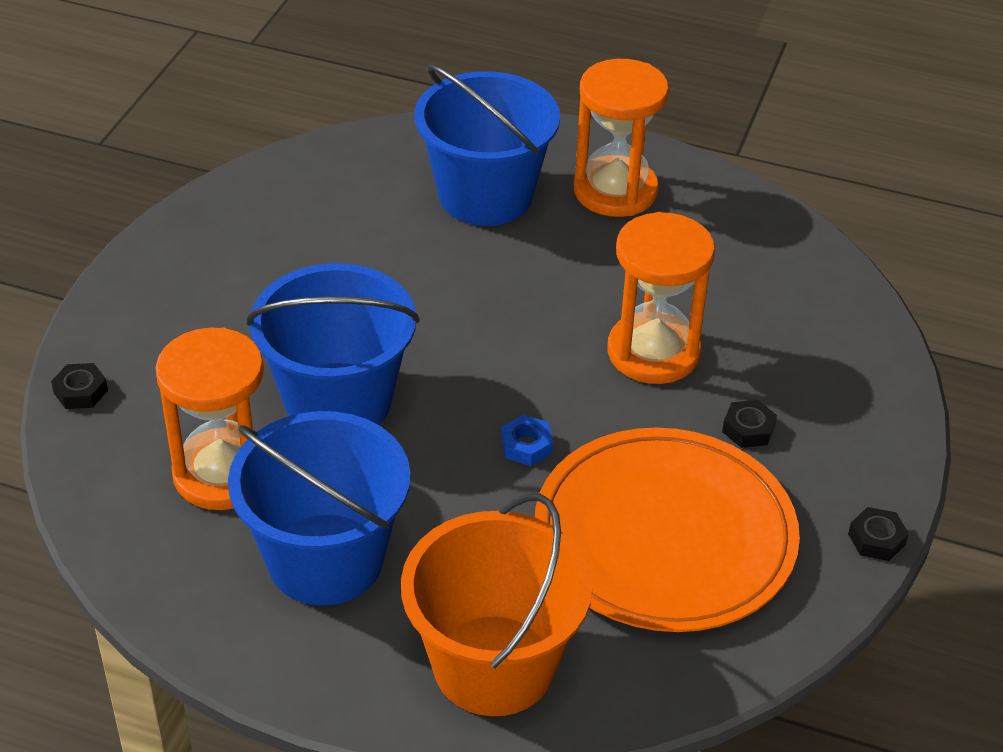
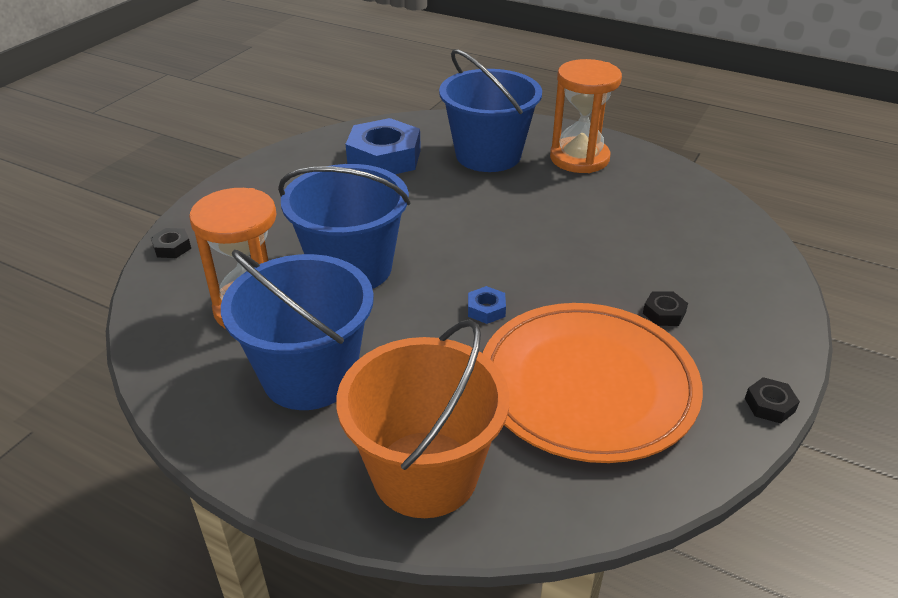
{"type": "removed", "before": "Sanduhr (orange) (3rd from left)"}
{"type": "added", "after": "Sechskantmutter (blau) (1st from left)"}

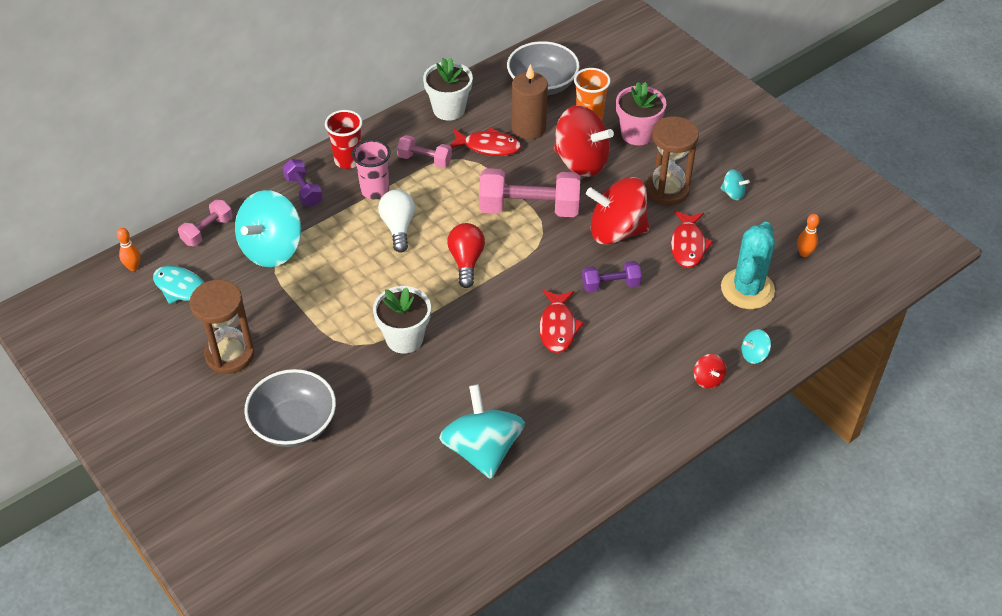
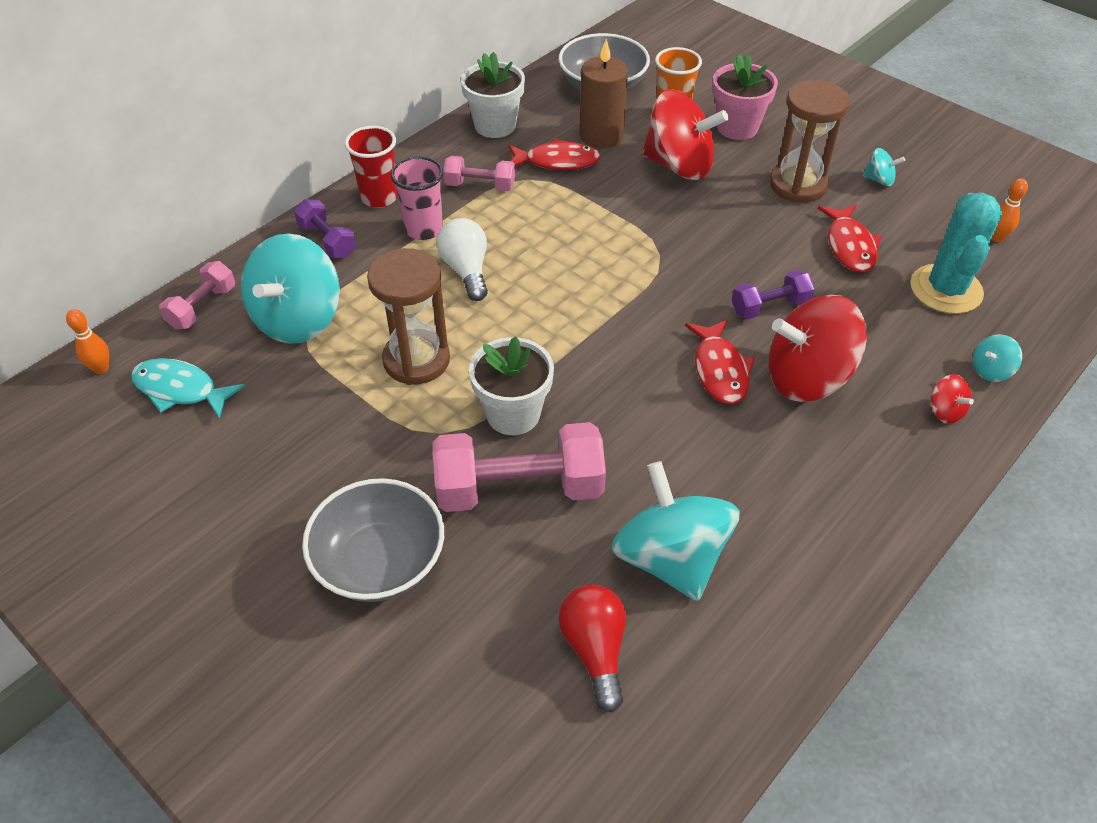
{"type": "moved", "before": "Sanduhr (braun) (1st from left)"}
{"type": "moved", "before": "Glühbirne (rot)"}
{"type": "moved", "before": "Hantel (rosa) (3rd from left)"}
{"type": "moved", "before": "Kreisel (rot) (2nd from left)"}

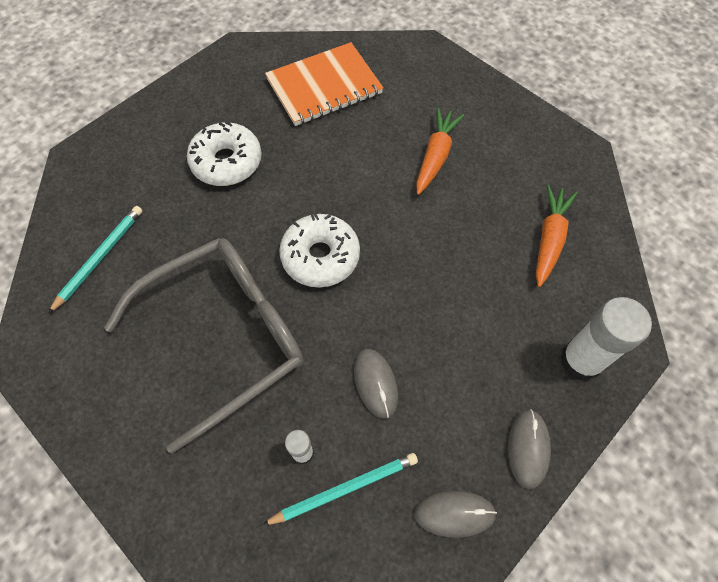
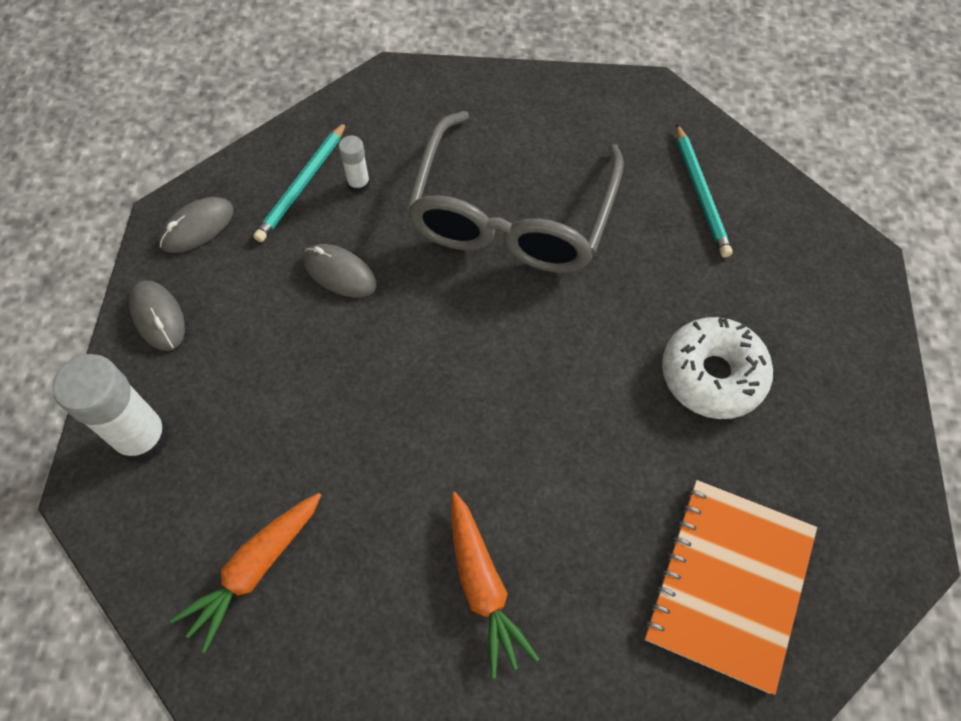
{"type": "removed", "before": "Donut (weiß) (2nd from left)"}
{"type": "turned", "before": "Karotte (orange) (2nd from left in the first image)", "turn": 60}

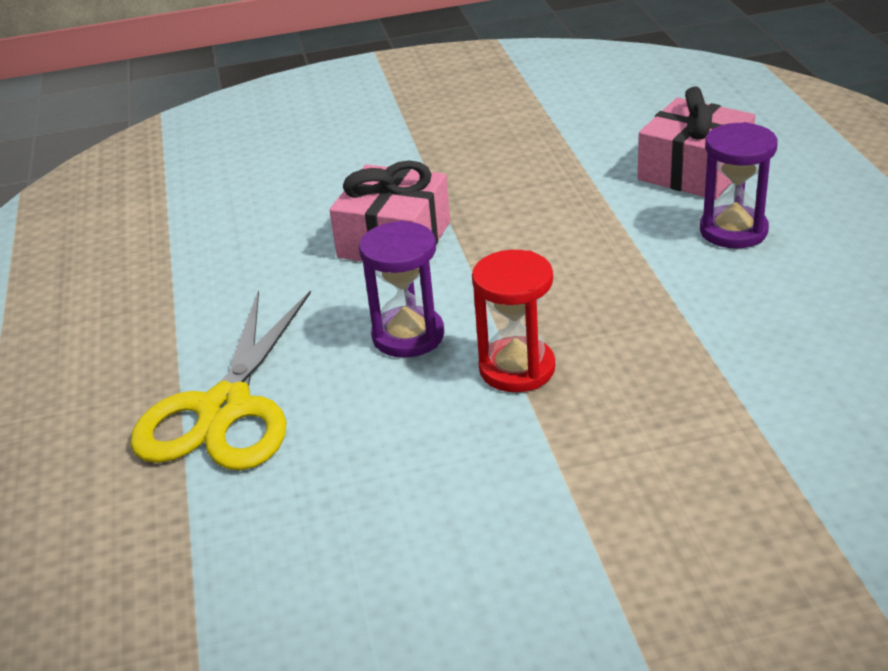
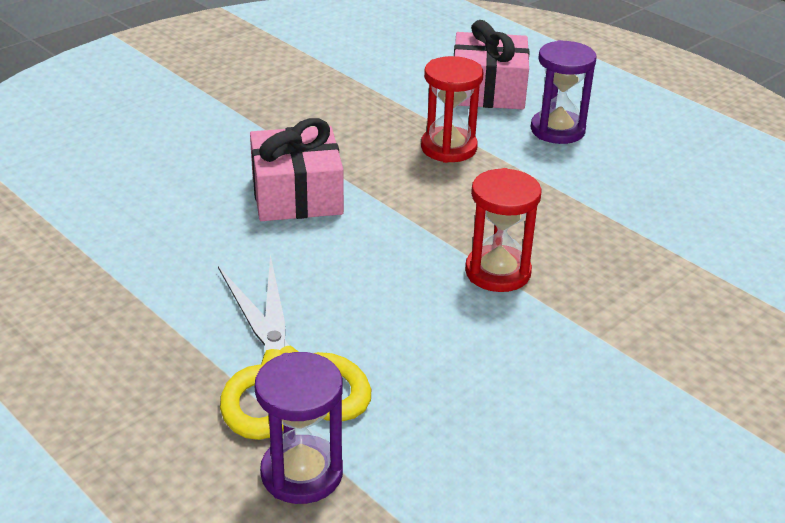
{"type": "added", "after": "Sanduhr (rot) (1st from left)"}
{"type": "moved", "before": "Sanduhr (lila) (1st from left)"}

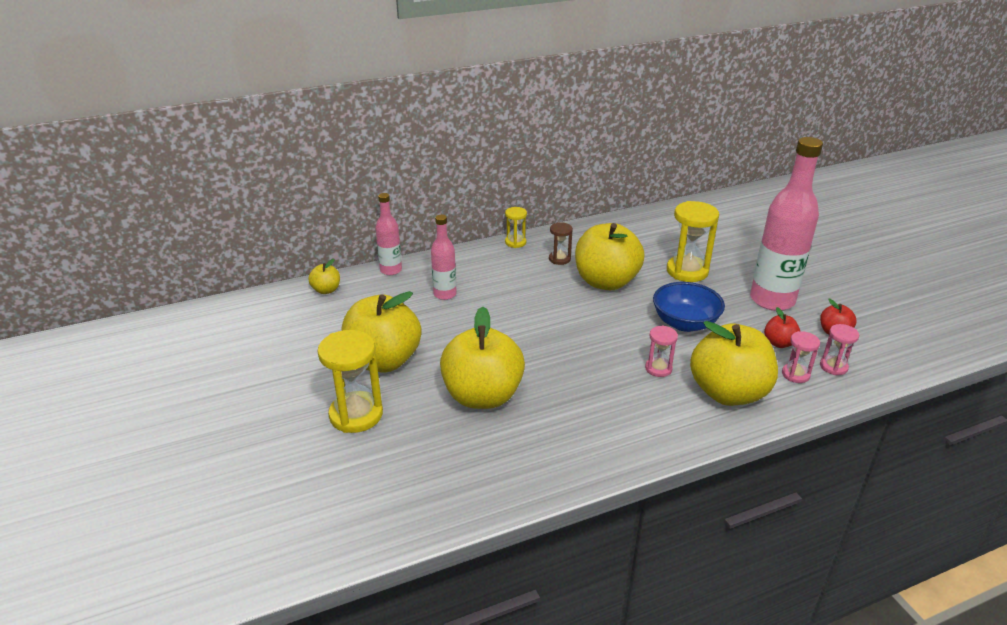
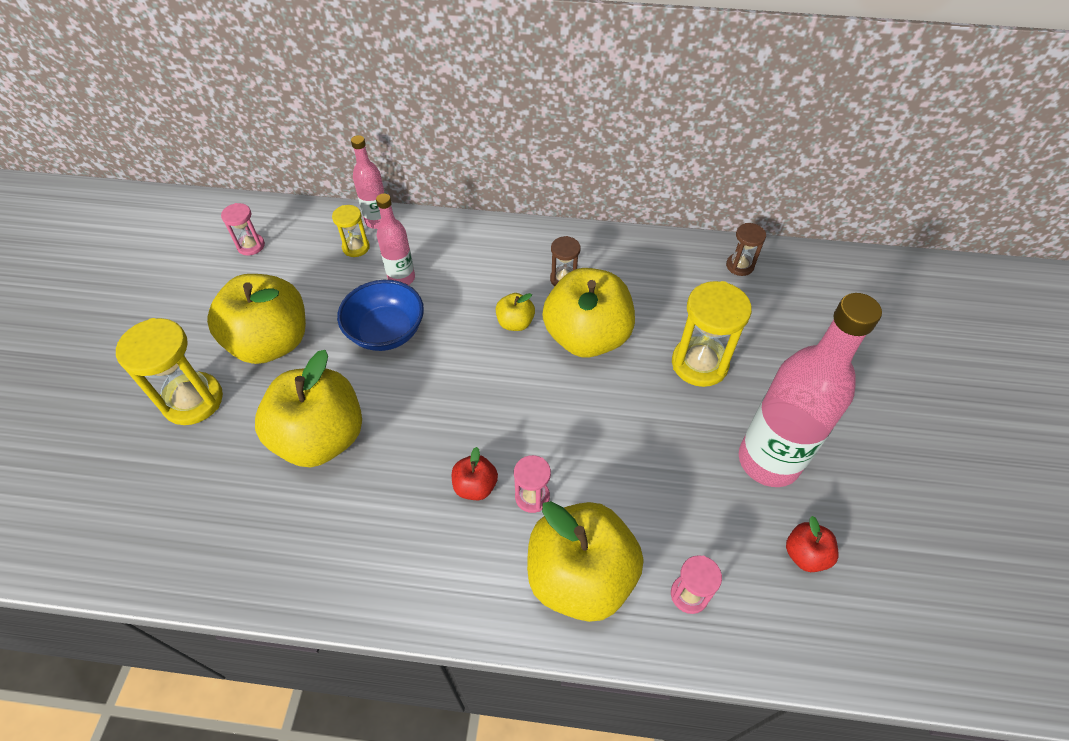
{"type": "added", "after": "Sanduhr (braun) (2nd from left)"}
{"type": "moved", "before": "Apfel (gelb) (1st from left in the first image)", "after": "Apfel (gelb) (3rd from left)"}
{"type": "moved", "before": "Sanduhr (gelb) (2nd from left)"}
{"type": "moved", "before": "Schüssel (blau)"}
{"type": "moved", "before": "Apfel (rot) (1st from left)"}
{"type": "moved", "before": "Sanduhr (rosa) (3rd from left in the first image)", "after": "Sanduhr (rosa) (1st from left)"}

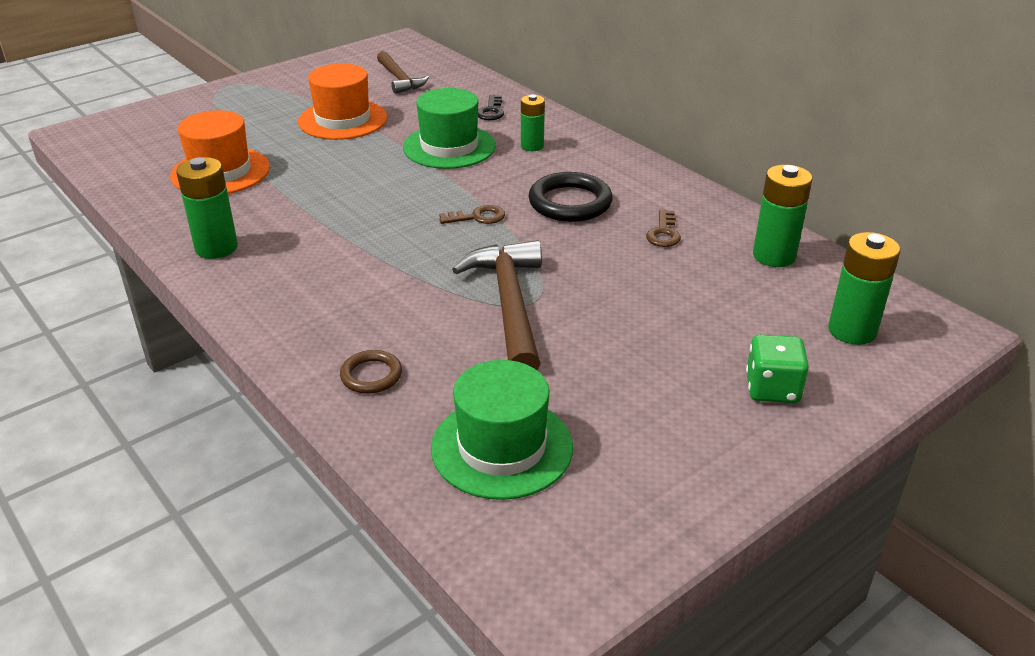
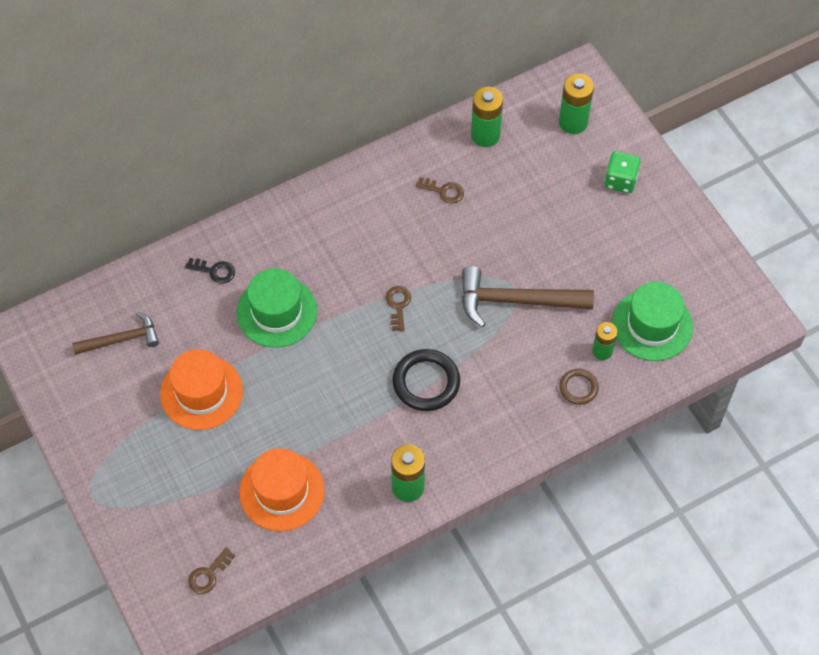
{"type": "added", "after": "Schlüssel (braun) (1st from left)"}
{"type": "moved", "before": "Batterie (grün) (2nd from left in the first image)", "after": "Batterie (grün) (4th from left)"}
{"type": "moved", "before": "Ring (schwarz)"}

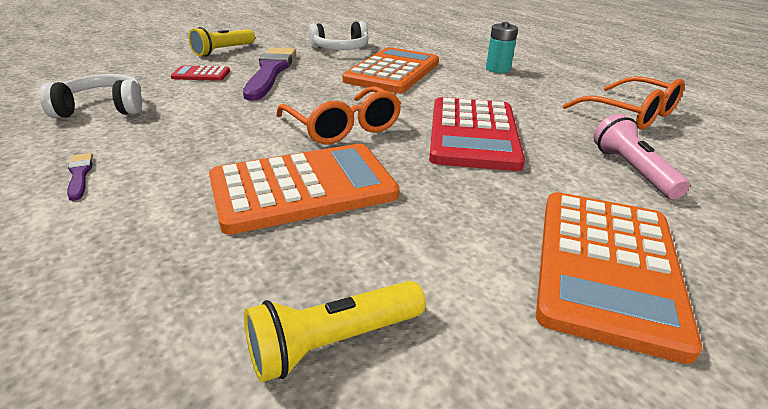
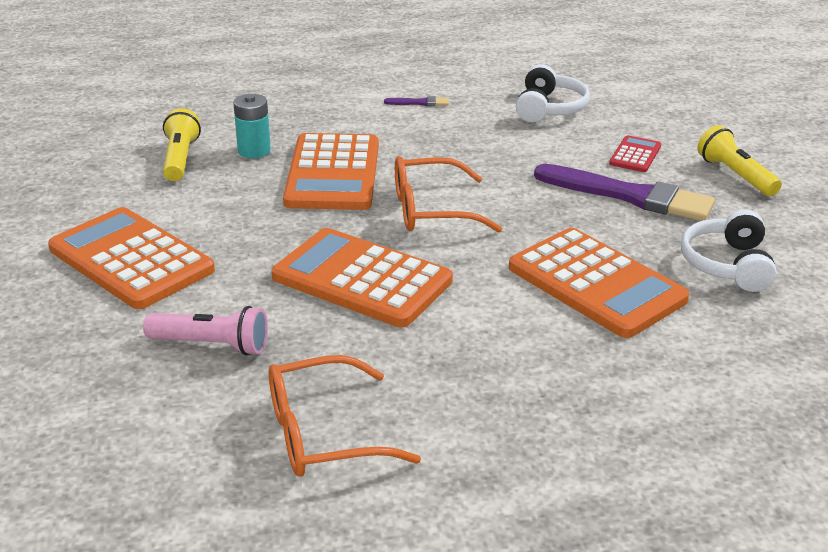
{"type": "moved", "before": "Batterie (türkis)"}
{"type": "recoloured", "before": "Taschenrechner (rot) (2nd from left)", "after": "Taschenrechner (orange) (3rd from left)"}

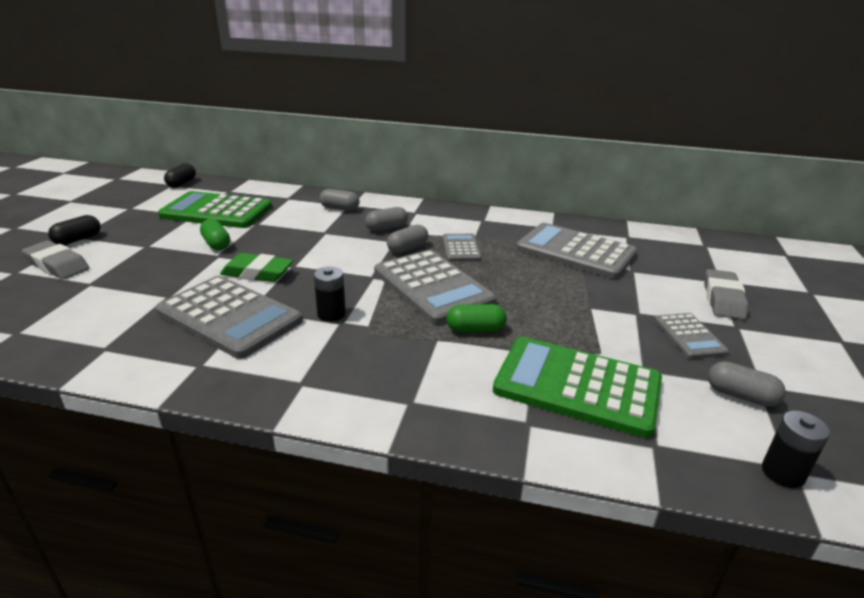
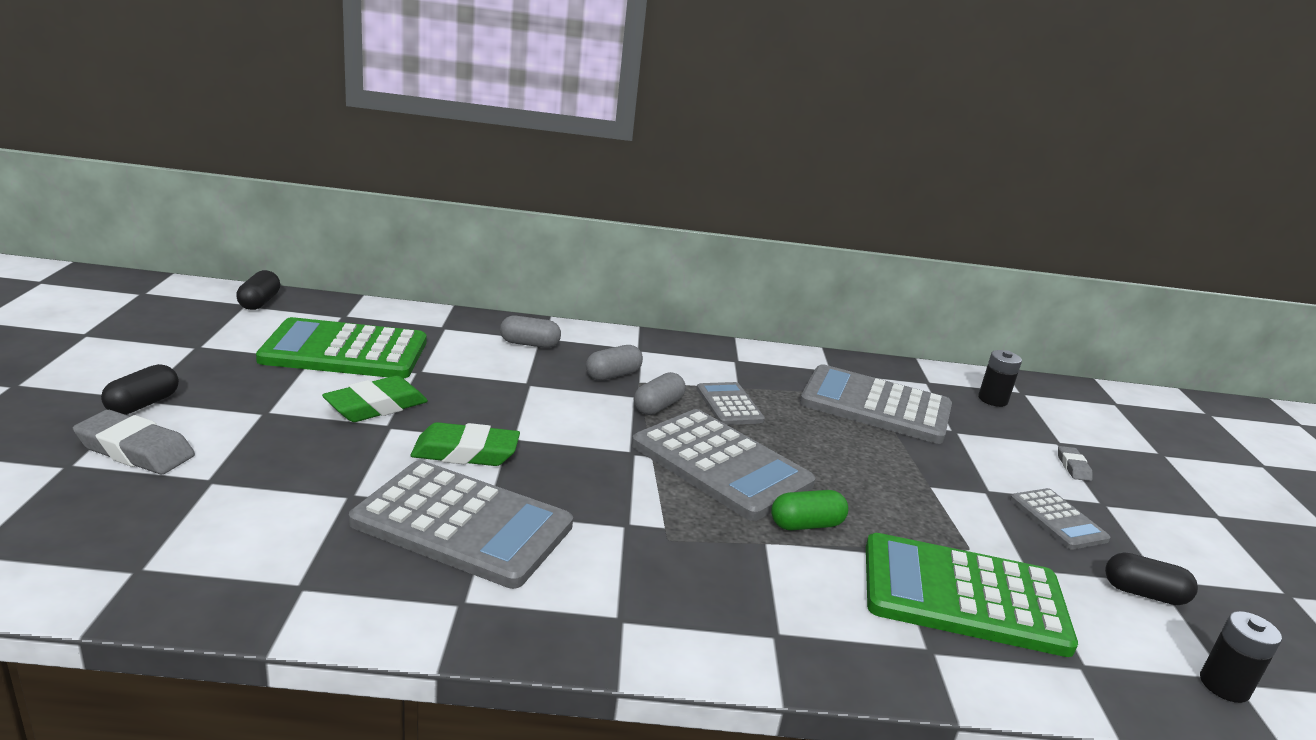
{"type": "moved", "before": "Batterie (schwarz) (1st from left)"}
{"type": "replaced", "before": "Kapsel (grün) (1st from left)", "after": "Radiergummi (grün) (1st from left)"}
{"type": "recoloured", "before": "Kapsel (grau) (4th from left)", "after": "Kapsel (schwarz) (3rd from left)"}
{"type": "resized", "before": "Radiergummi (grau) (2nd from left)", "scale": 0.53}

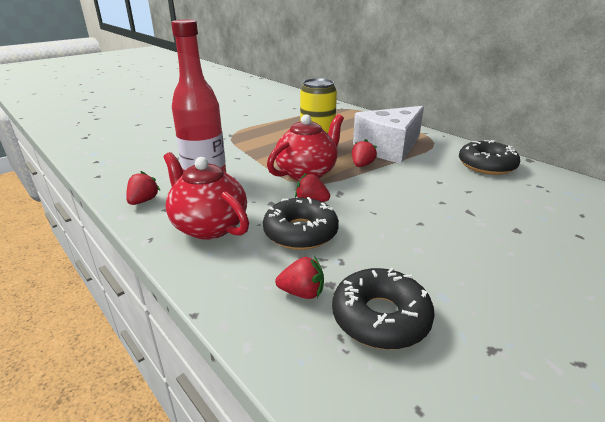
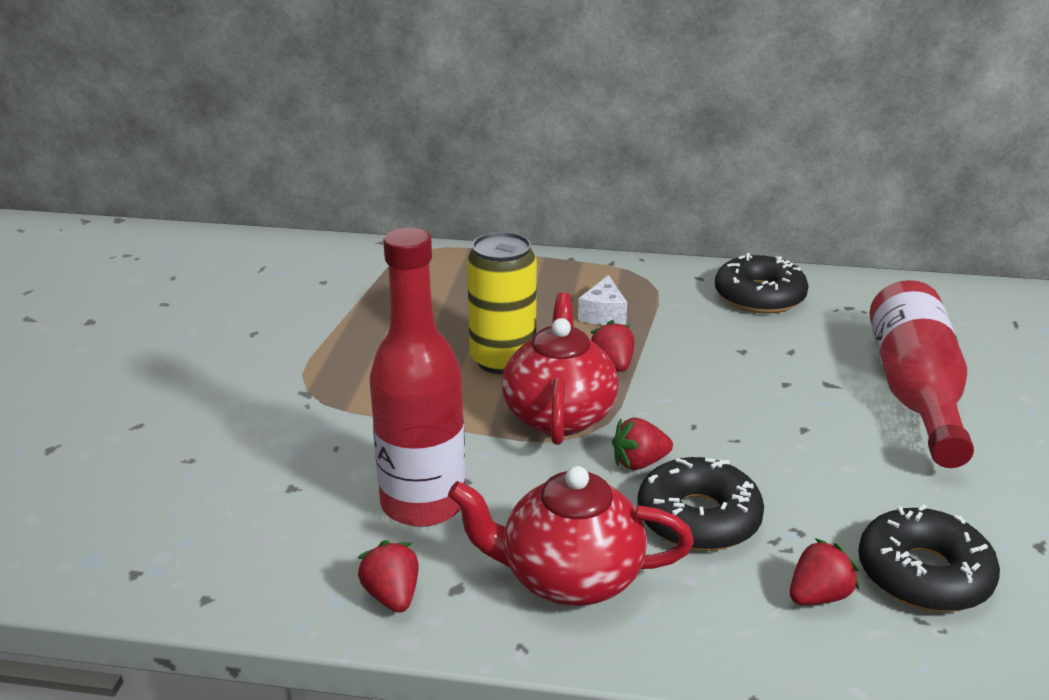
{"type": "added", "after": "Flasche (rot) (2nd from left)"}
{"type": "resized", "before": "Käse (weiß)", "scale": 0.42}

